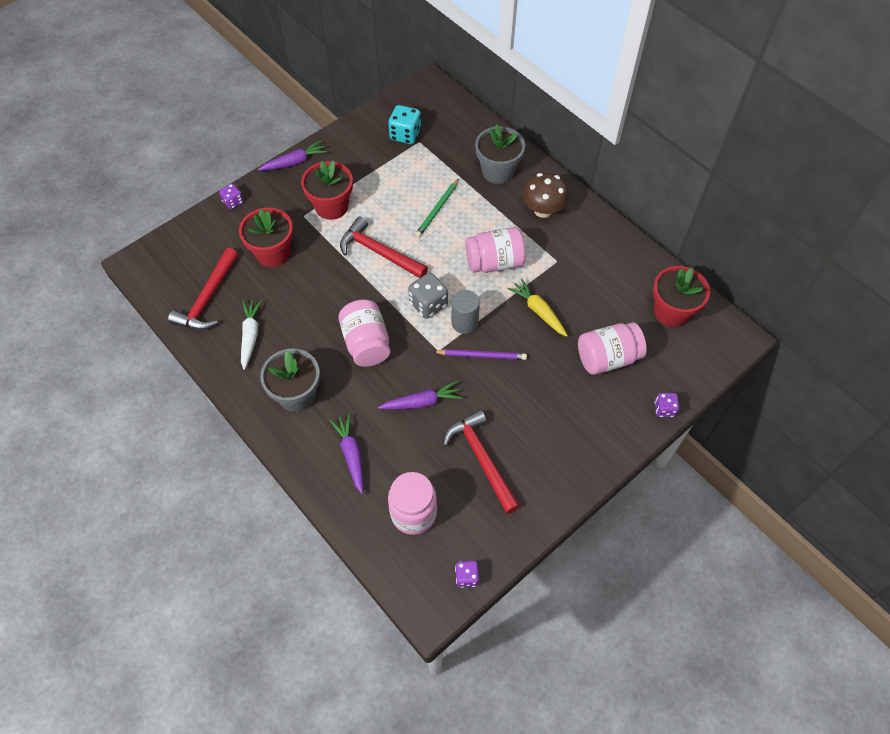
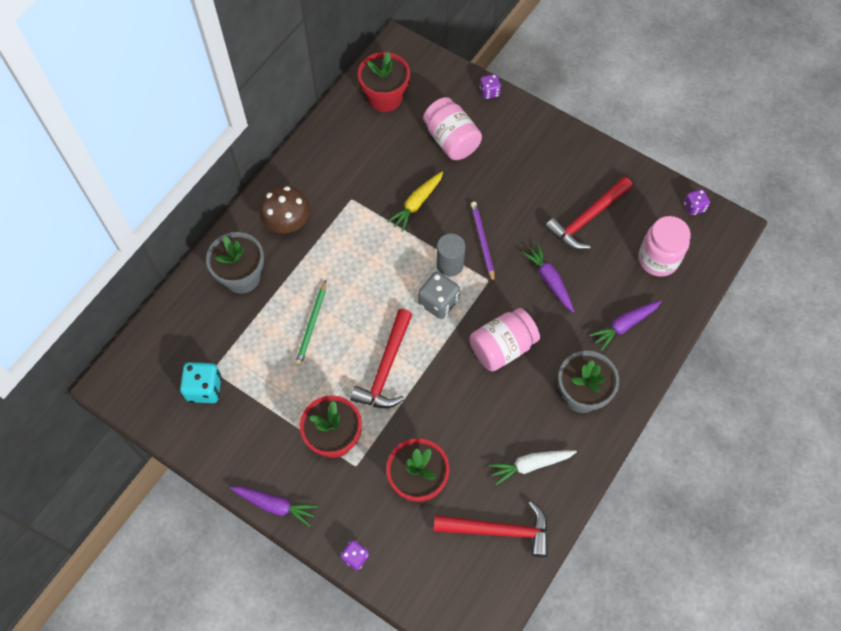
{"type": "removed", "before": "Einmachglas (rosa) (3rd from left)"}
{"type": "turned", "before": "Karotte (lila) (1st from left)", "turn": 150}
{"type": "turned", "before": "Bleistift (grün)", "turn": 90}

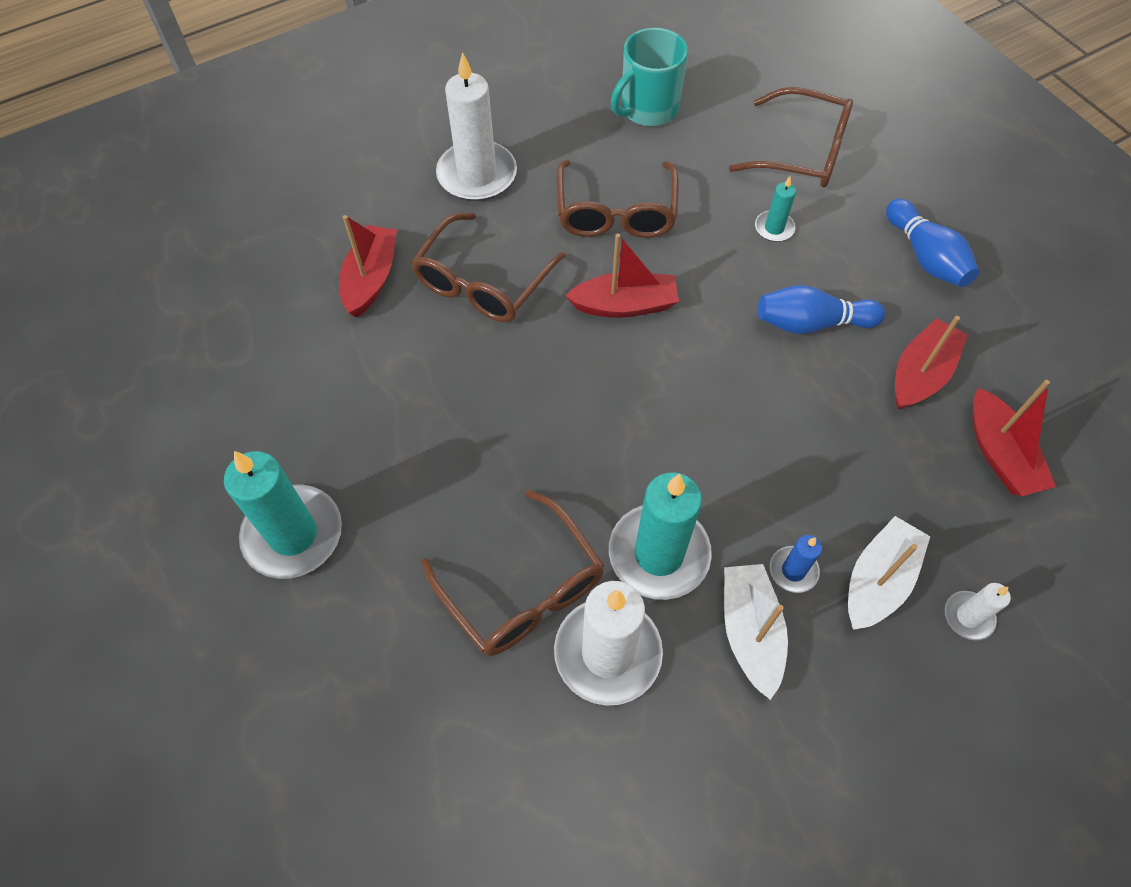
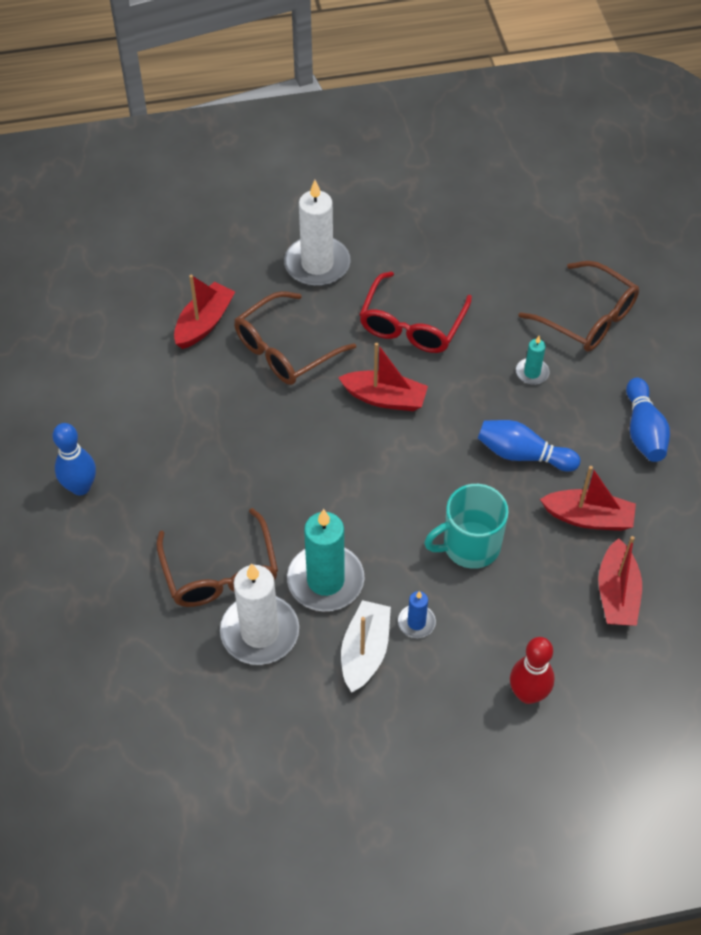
{"type": "removed", "before": "Boot (weiß) (2nd from left)"}
{"type": "moved", "before": "Tasse (türkis)"}
{"type": "replaced", "before": "Kerze (türkis) (1st from left)", "after": "Bowlingkegel (blau) (1st from left)"}
{"type": "replaced", "before": "Kerze (weiß) (3rd from left)", "after": "Bowlingkegel (rot)"}
{"type": "recoloured", "before": "Brille (braun) (3rd from left)", "after": "Brille (rot)"}
{"type": "turned", "before": "Boot (rot) (3rd from left)", "turn": 45}

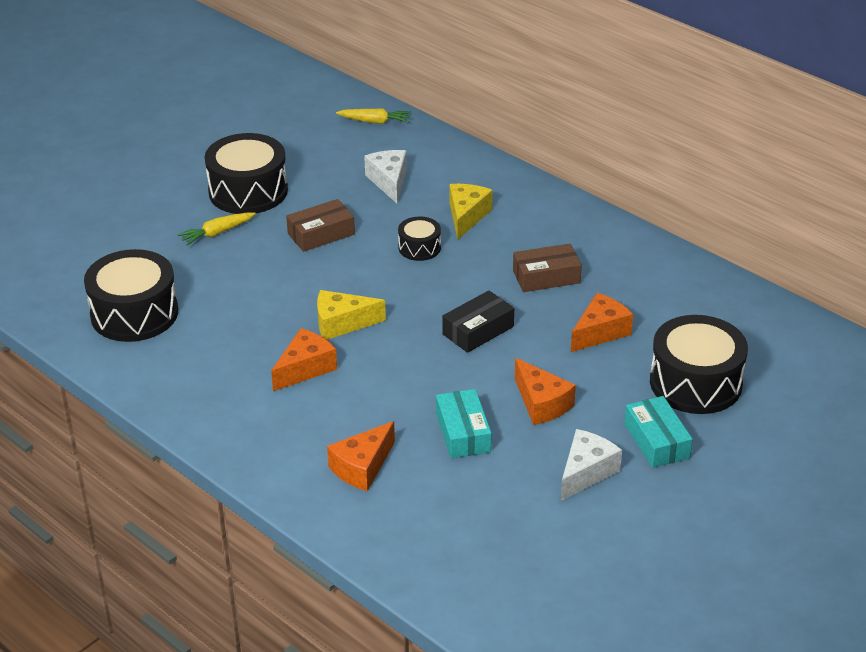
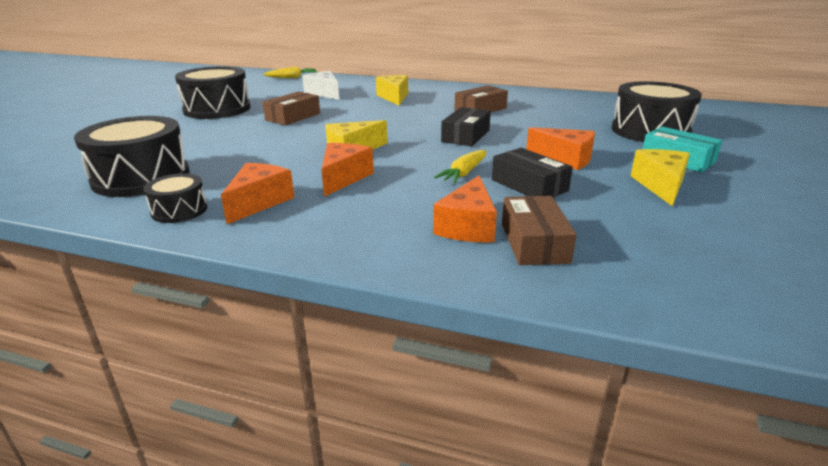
{"type": "added", "after": "Schachtel (braun) (3rd from left)"}
{"type": "moved", "before": "Karotte (gelb) (1st from left in the first image)", "after": "Karotte (gelb) (2nd from left)"}
{"type": "moved", "before": "Trommel (schwarz) (3rd from left in the first image)", "after": "Trommel (schwarz) (2nd from left)"}
{"type": "moved", "before": "Käse (orange) (4th from left in the first image)", "after": "Käse (orange) (1st from left)"}
{"type": "recoloured", "before": "Schachtel (türkis) (1st from left)", "after": "Schachtel (schwarz) (2nd from left)"}
{"type": "recoloured", "before": "Käse (weiß) (2nd from left)", "after": "Käse (gelb) (3rd from left)"}

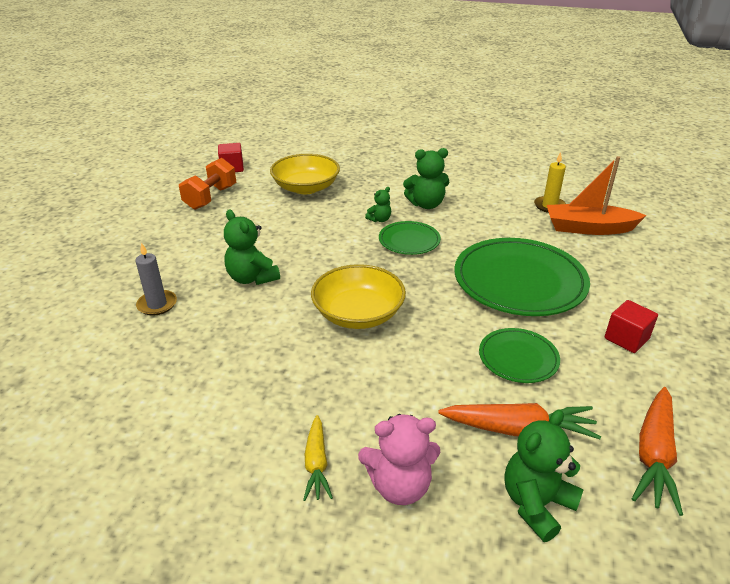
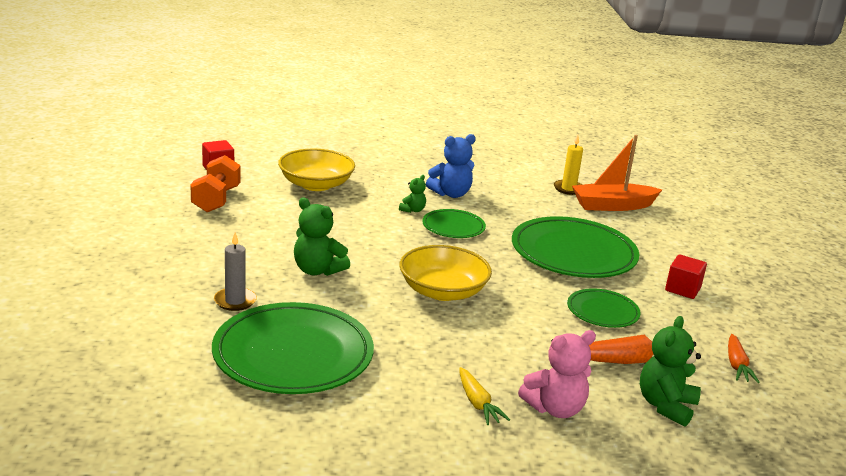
{"type": "added", "after": "Teller (grün) (1st from left)"}
{"type": "recoloured", "before": "Teddybär (grün) (3rd from left)", "after": "Teddybär (blau)"}
{"type": "resized", "before": "Karotte (orange) (2nd from left)", "scale": 0.63}

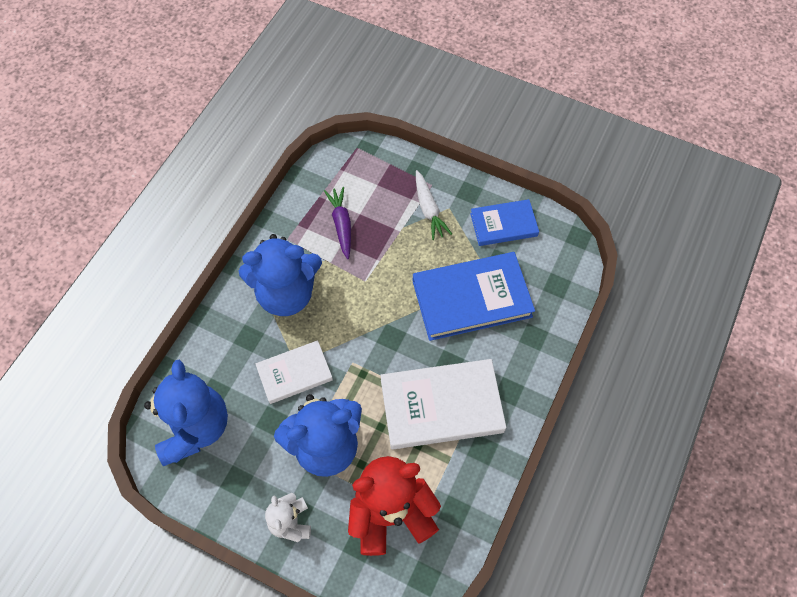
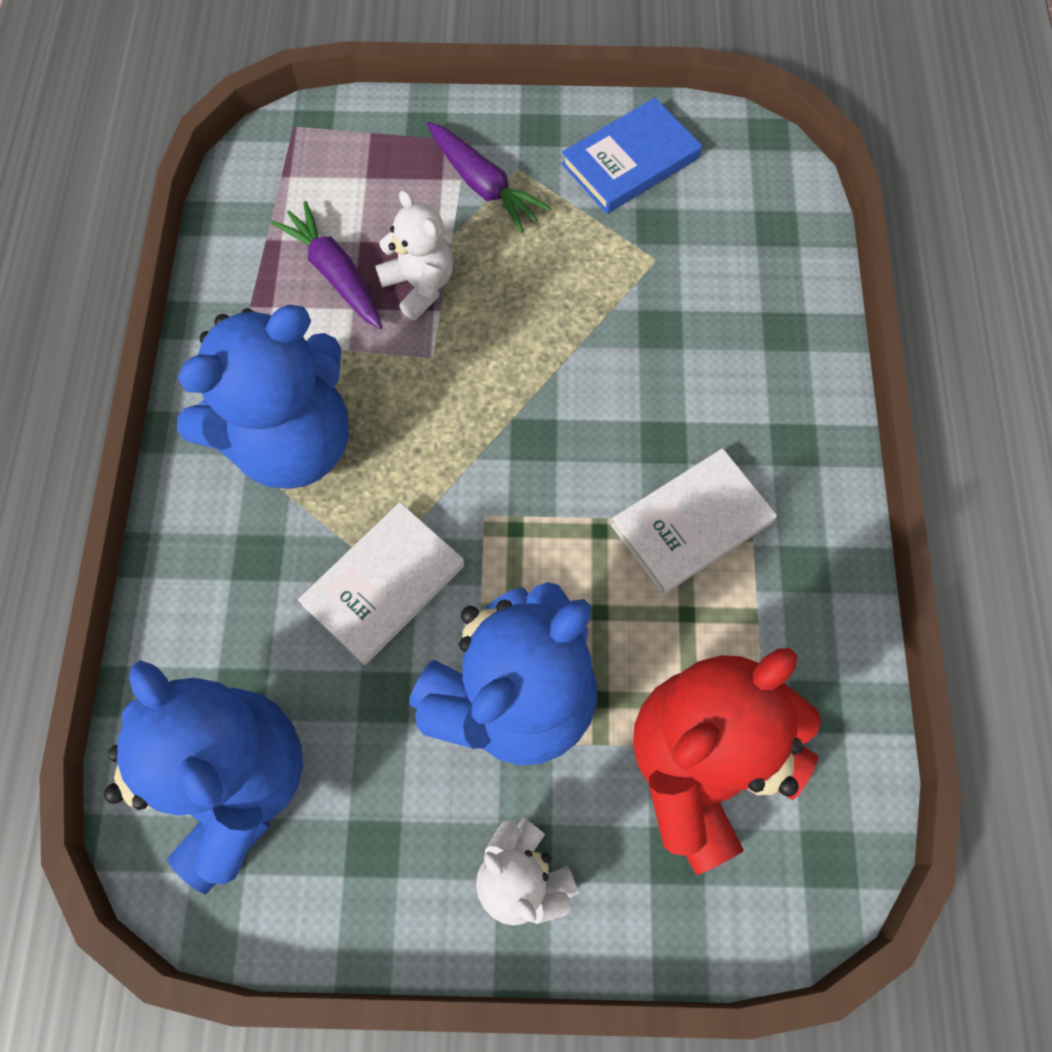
{"type": "removed", "before": "Buch (blau) (1st from left)"}
{"type": "added", "after": "Teddybär (weiß) (1st from left)"}
{"type": "recoloured", "before": "Karotte (weiß)", "after": "Karotte (lila) (2nd from left)"}
{"type": "resized", "before": "Buch (weiß) (2nd from left)", "scale": 0.59}

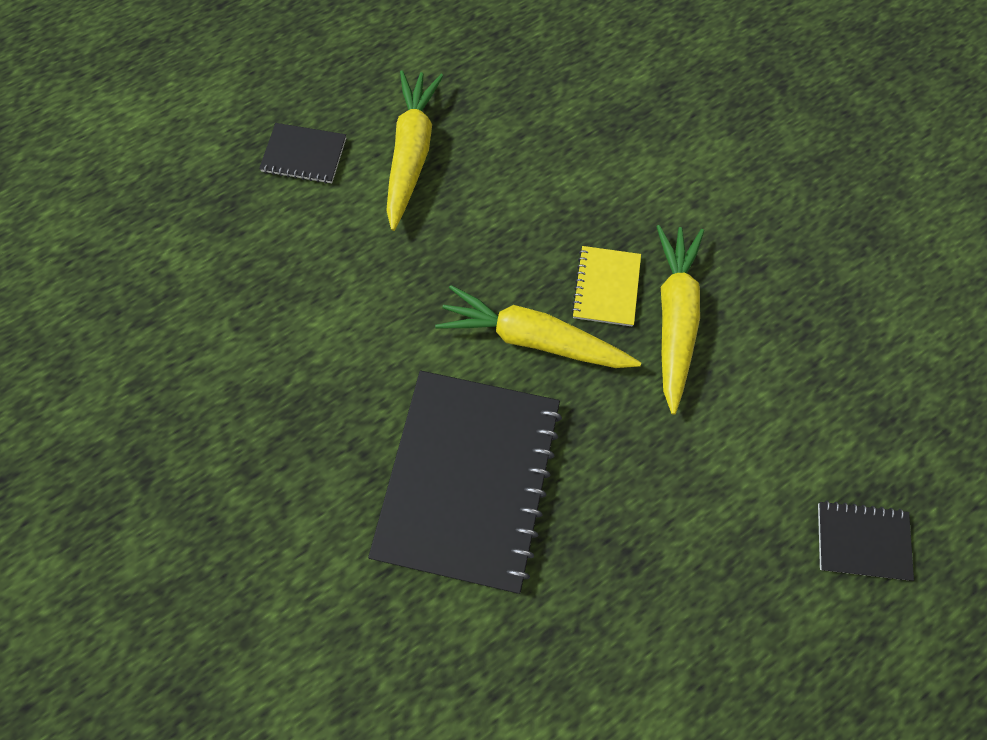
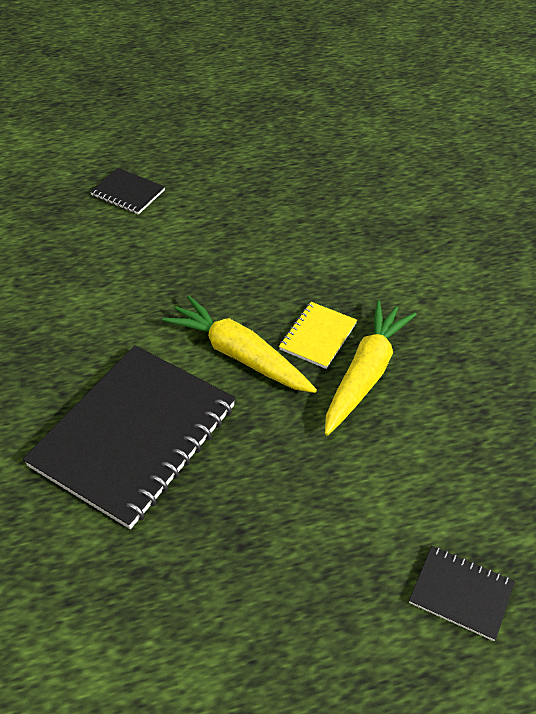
{"type": "removed", "before": "Karotte (gelb) (1st from left)"}

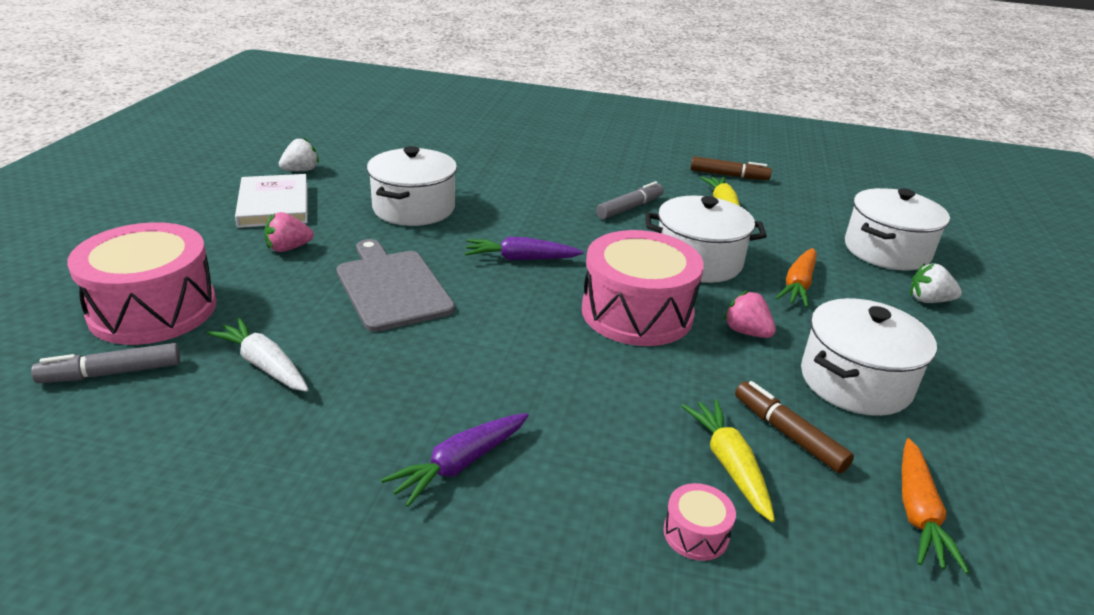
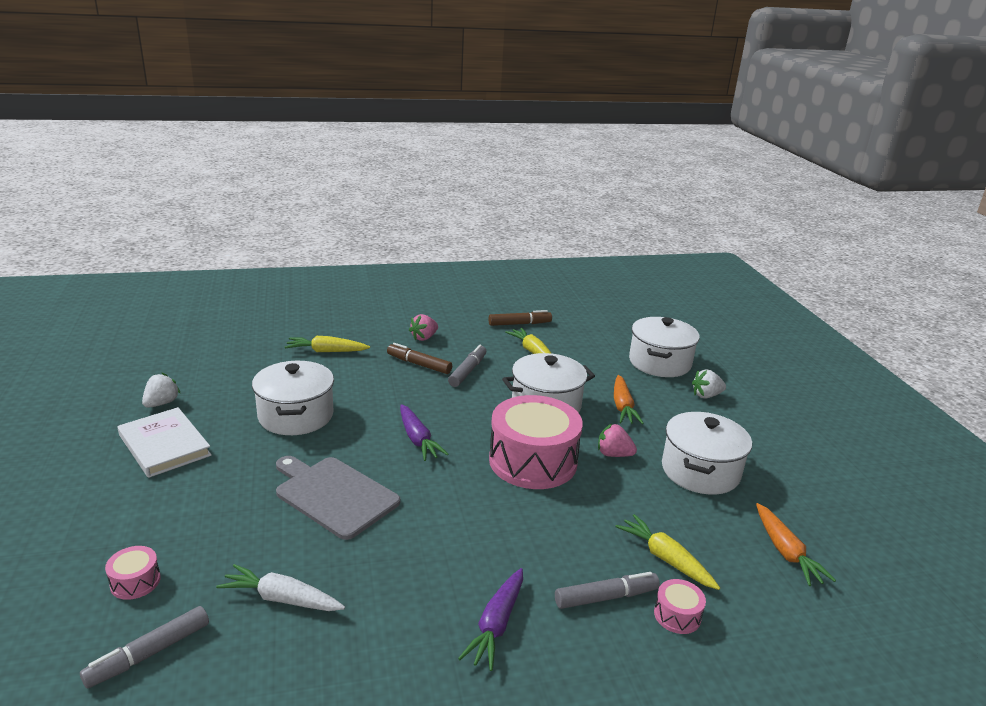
{"type": "added", "after": "Karotte (gelb) (1st from left)"}
{"type": "added", "after": "Filzstift (grau) (3rd from left)"}
{"type": "moved", "before": "Erdbeere (rosa) (1st from left)"}
{"type": "moved", "before": "Filzstift (braun) (2nd from left in the first image)", "after": "Filzstift (braun) (1st from left)"}
{"type": "turned", "before": "Karotte (lila) (2nd from left in the first image)", "turn": -90}
{"type": "resized", "before": "Trommel (rosa) (1st from left)", "scale": 0.41}

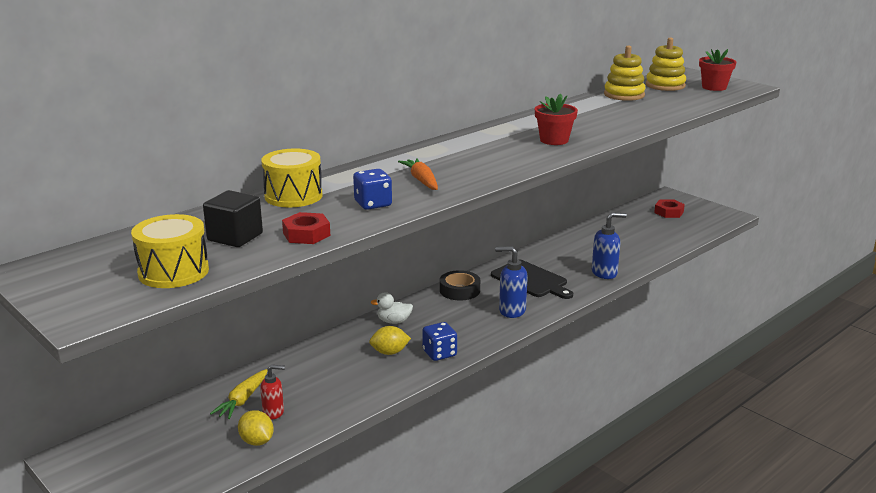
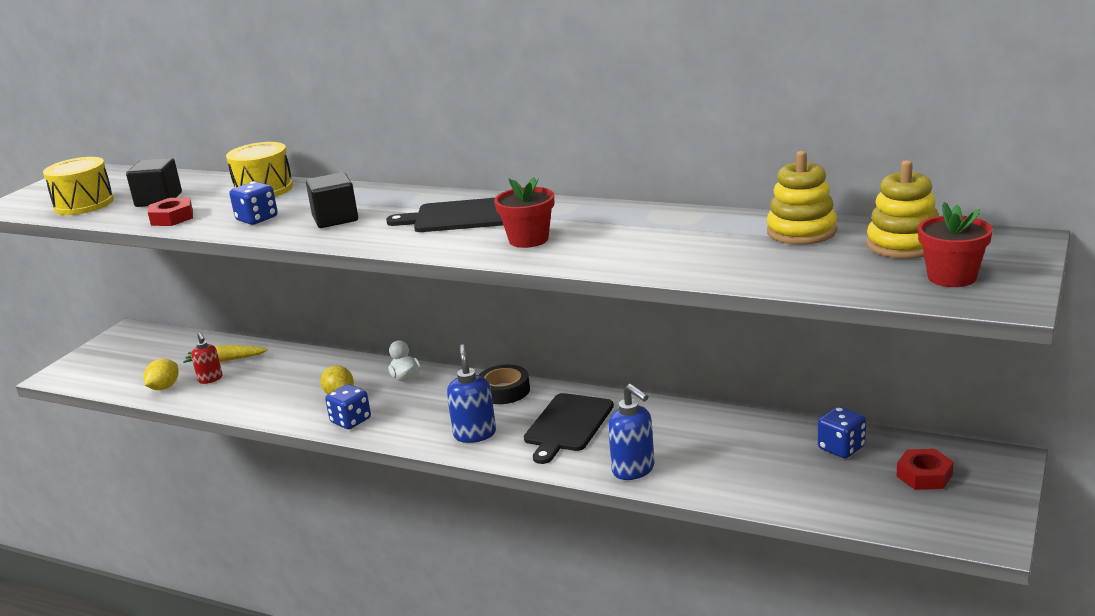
{"type": "added", "after": "Schneidebrett (schwarz) (1st from left)"}
{"type": "added", "after": "Spielwürfel (blau) (3rd from left)"}
{"type": "replaced", "before": "Karotte (orange)", "after": "Kubus (schwarz) (2nd from left)"}

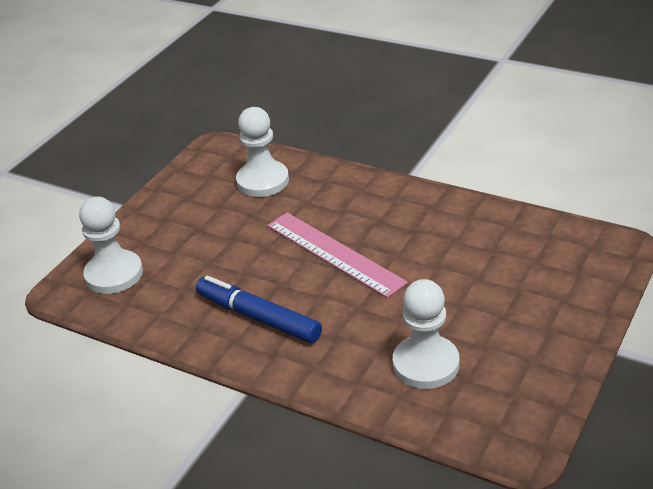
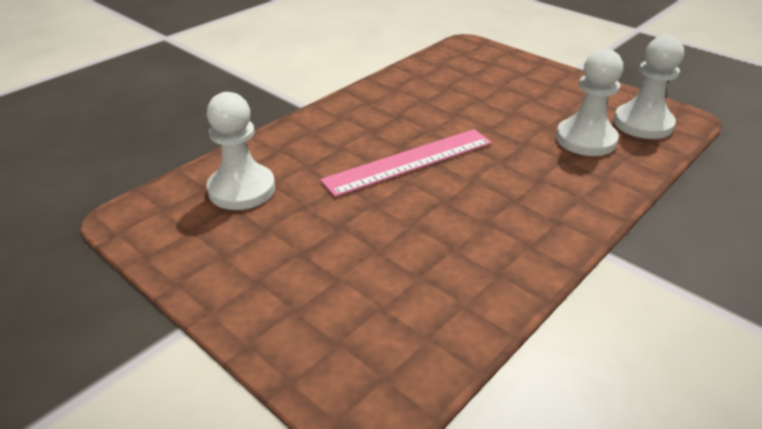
{"type": "removed", "before": "Filzstift (blau)"}
{"type": "moved", "before": "Bauer (weiß) (1st from left in the first image)", "after": "Bauer (weiß) (3rd from left)"}

